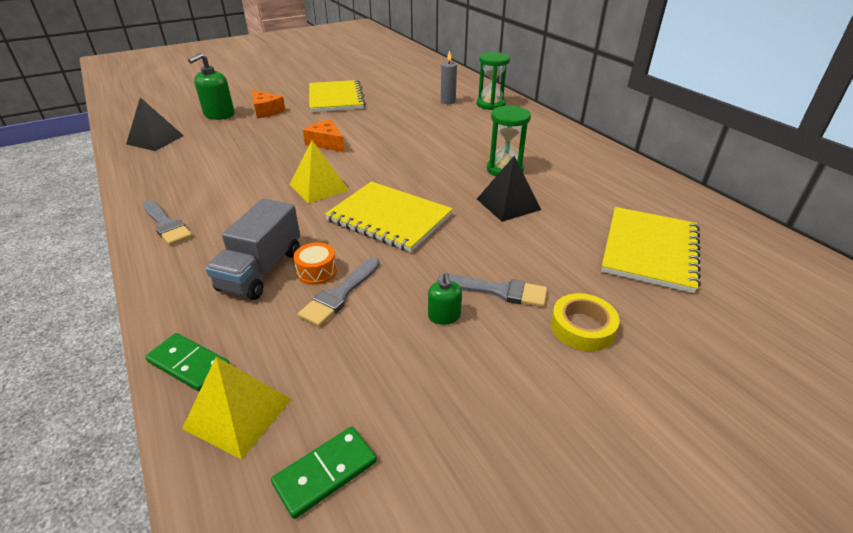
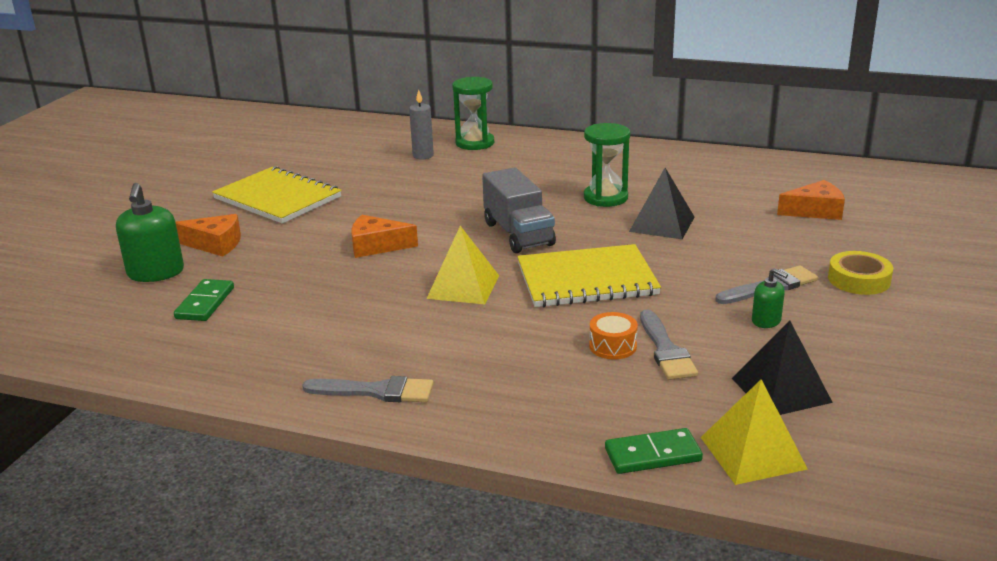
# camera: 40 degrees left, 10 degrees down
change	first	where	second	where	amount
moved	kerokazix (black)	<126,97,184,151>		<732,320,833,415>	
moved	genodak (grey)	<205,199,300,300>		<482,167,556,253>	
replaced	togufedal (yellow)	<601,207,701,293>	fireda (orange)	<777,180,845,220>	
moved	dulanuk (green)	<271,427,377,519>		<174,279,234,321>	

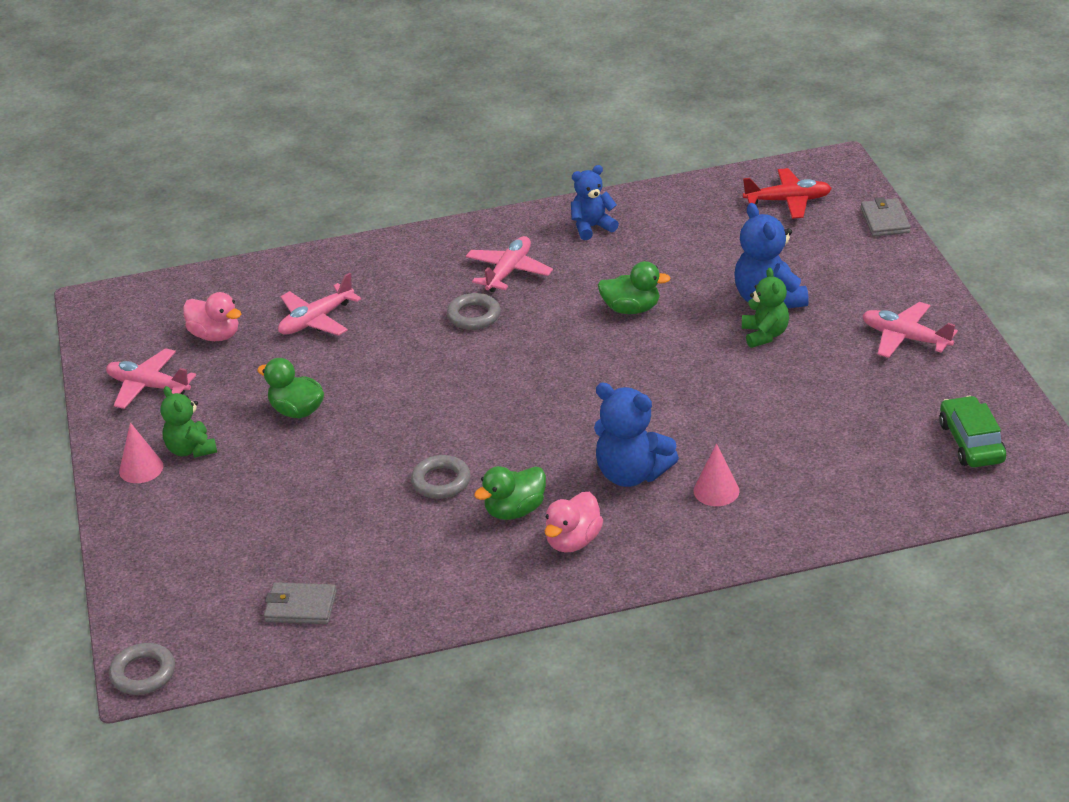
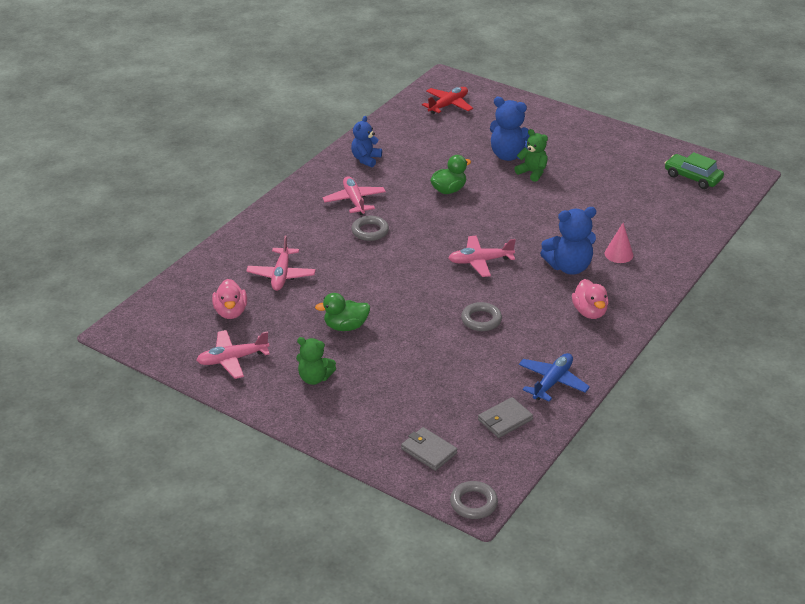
# camera: 45 degrees left, 0 degrees up
change	first	where	second	where	amount
moved	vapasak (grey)	<861,197,911,236>		<401,427,457,471>	
turned	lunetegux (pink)	<183,292,241,341>		<212,279,247,319>	90 degrees clockwise
moved	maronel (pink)	<863,302,958,358>		<448,236,516,277>	
removed	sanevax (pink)	<119,422,163,483>			
removed	lunetegux (green)	<474,466,546,520>			
added			maronel (blue)	<519,353,590,402>	

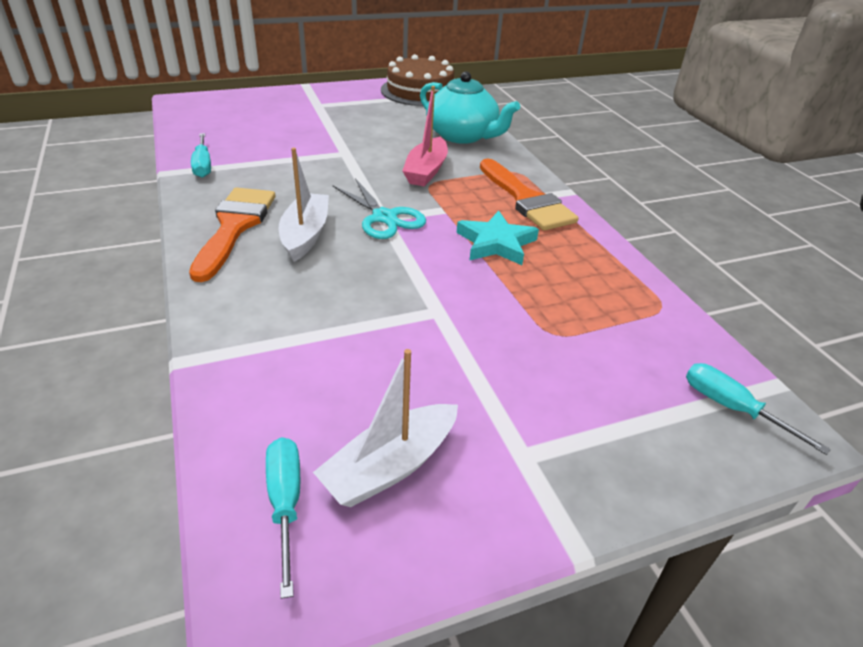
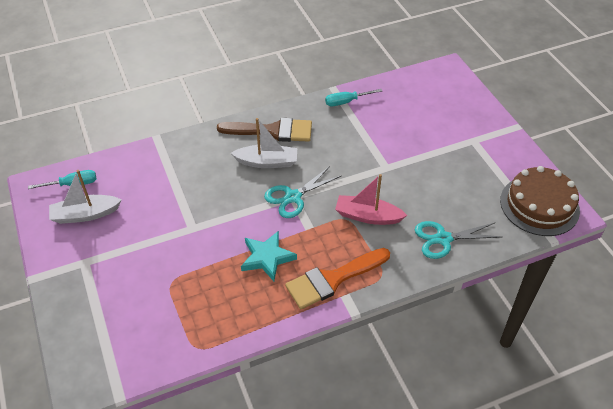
# camera: 90 degrees right, 10 degrees up
change	first	where	second	where	amount
replaced	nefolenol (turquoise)	<420,71,520,144>	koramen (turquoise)	<415,221,501,259>	
recoloured	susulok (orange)	<189,188,276,282>	susulok (brown)	<217,118,312,142>	
turned	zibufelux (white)	<313,349,458,507>		<49,170,122,224>	60 degrees counterclockwise
removed	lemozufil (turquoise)	<686,363,831,455>			

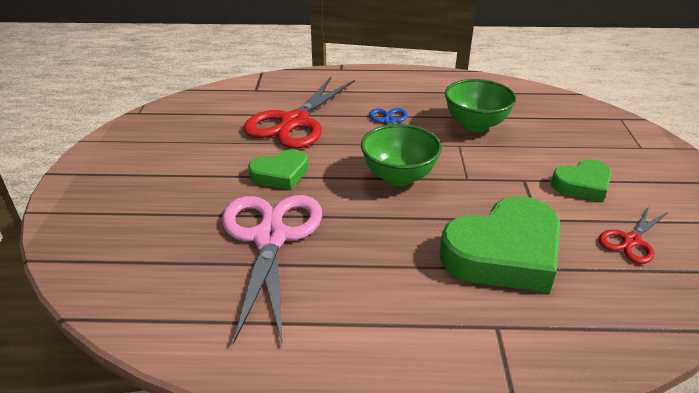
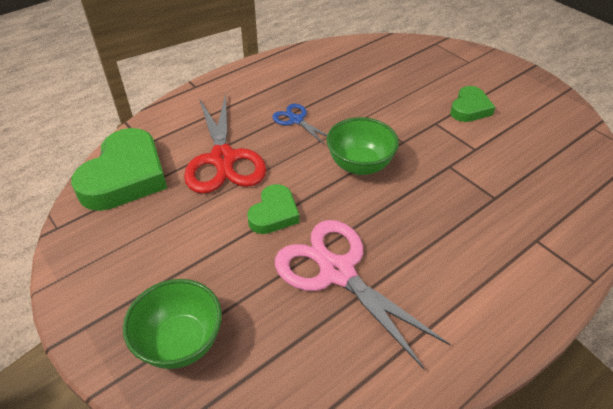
# camera: 40 degrees left, 10 degrees up
change	first	where	second	where	amount
moved	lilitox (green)	<445,79,516,132>		<123,279,222,369>	
moved	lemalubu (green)	<440,196,560,293>		<71,128,167,211>	
removed	koramen (red)	<599,206,668,264>			

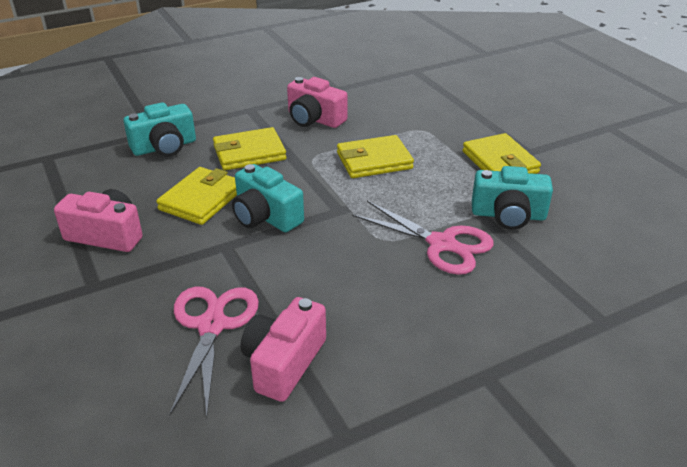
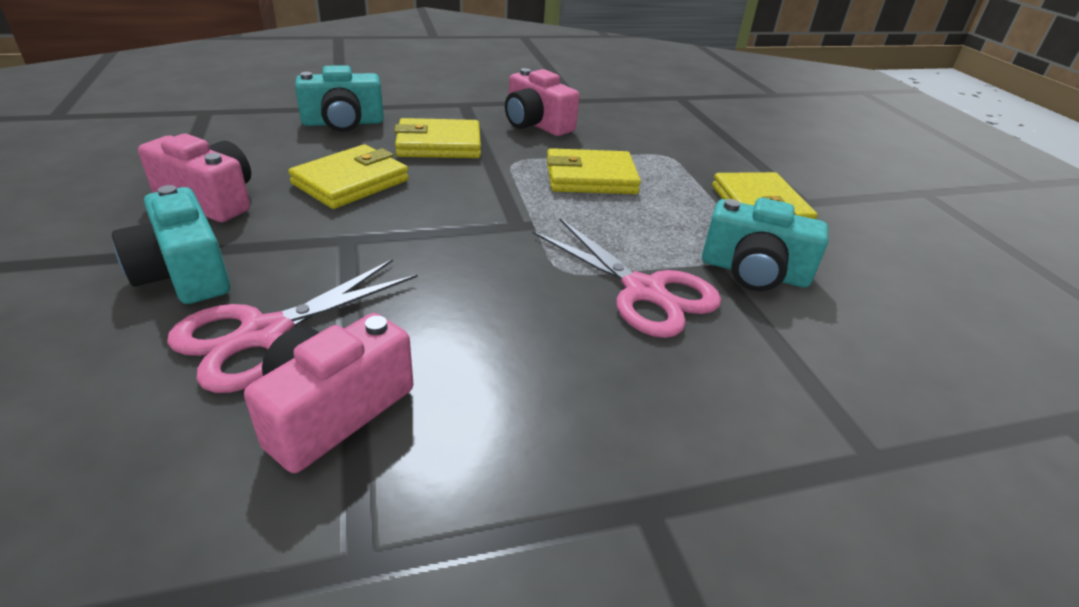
# camera: 10 degrees right, 0 degrees up
change	first	where	second	where	amount
moved	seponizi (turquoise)	<232,164,304,232>		<112,185,230,304>	
turned	koramen (pink)	<169,286,259,417>		<167,259,418,393>	150 degrees counterclockwise

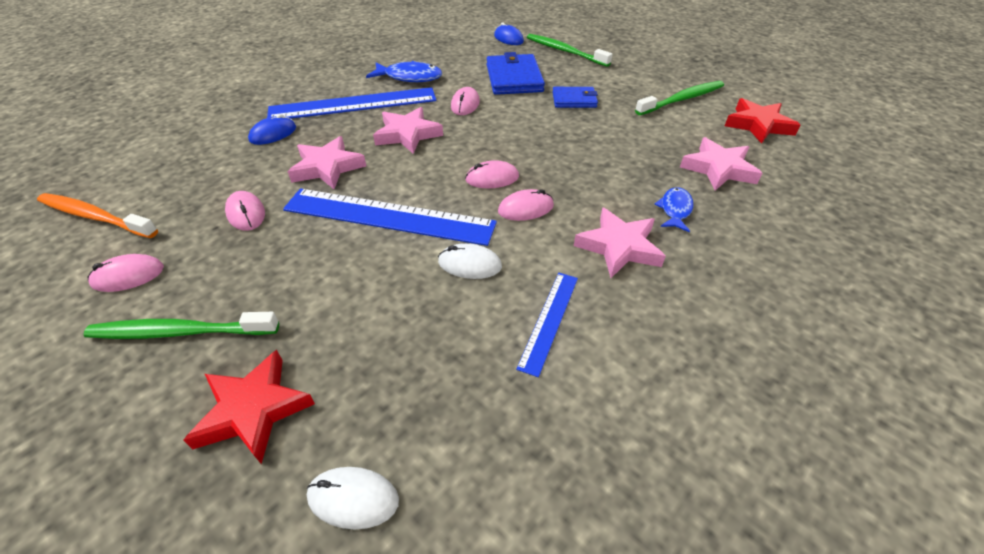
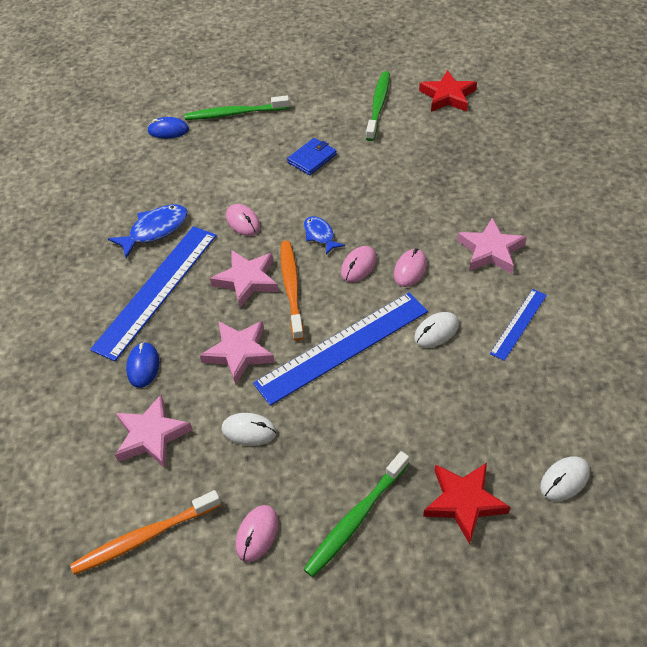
# camera: 45 degrees left, 5 degrees up
change	first	where	second	where	amount
removed	vapasak (blue)	<486,52,545,95>			
moved	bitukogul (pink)	<680,137,762,191>		<115,395,193,468>	
moved	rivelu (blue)	<655,187,694,232>		<304,216,345,255>	
recoloured	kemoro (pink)	<225,191,265,231>	kemoro (white)	<221,413,277,446>	
turned	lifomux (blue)	<516,273,578,377>		<490,289,547,361>	60 degrees clockwise
added			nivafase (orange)	<281,241,304,341>	

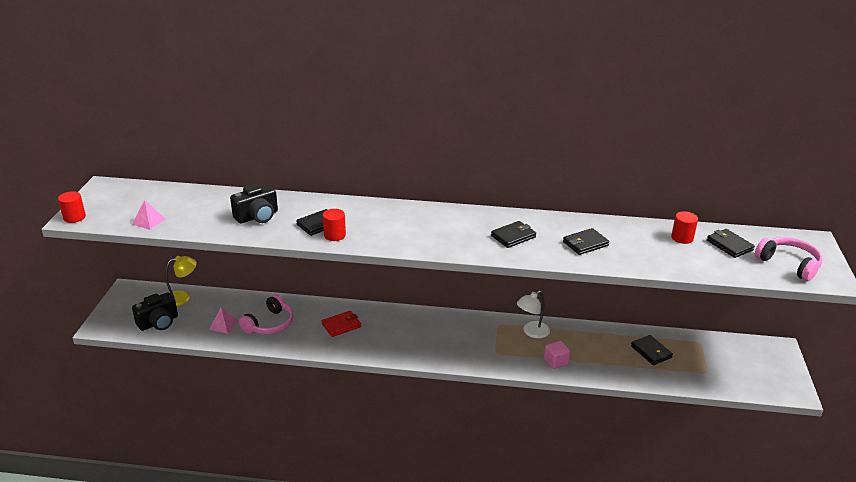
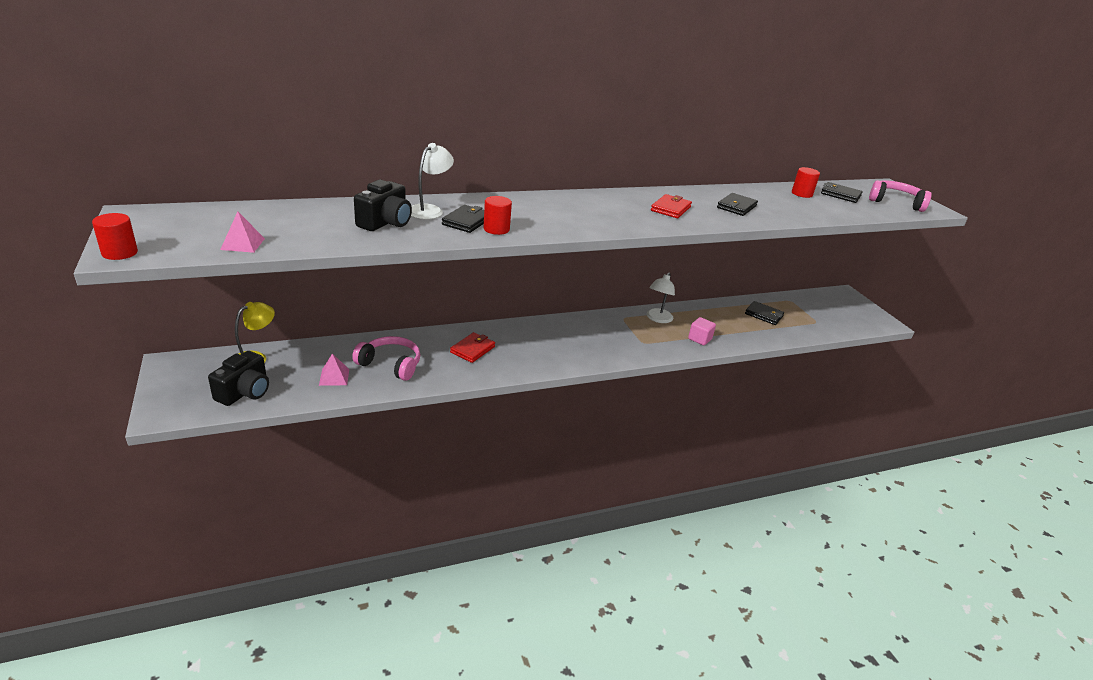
# camera: 30 degrees left, 0 degrees up
change	first	where	second	where	amount
recoloured	vapasak (black)	<491,221,536,248>	vapasak (red)	<651,194,692,218>	
turned	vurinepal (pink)	<239,294,294,334>		<352,336,420,381>	75 degrees counterclockwise
added			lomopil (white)	<411,143,454,219>	

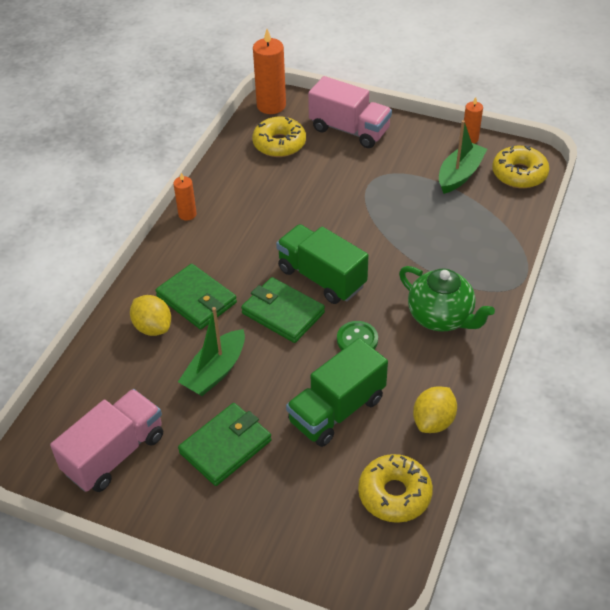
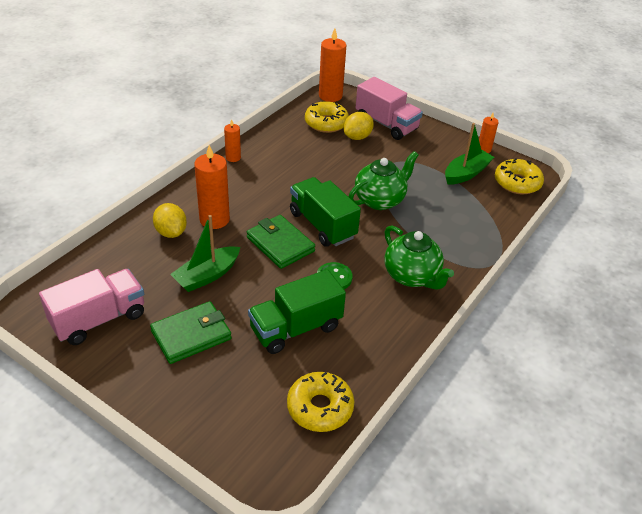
# camera: 10 degrees right, 5 degrees down
change	first	where	second	where	amount
replaced	vapasak (green)	<155,264,237,330>	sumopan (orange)	<194,145,230,229>	
moved	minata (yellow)	<413,386,457,433>		<344,112,374,140>	
added			nefolenol (green)	<348,151,418,210>	

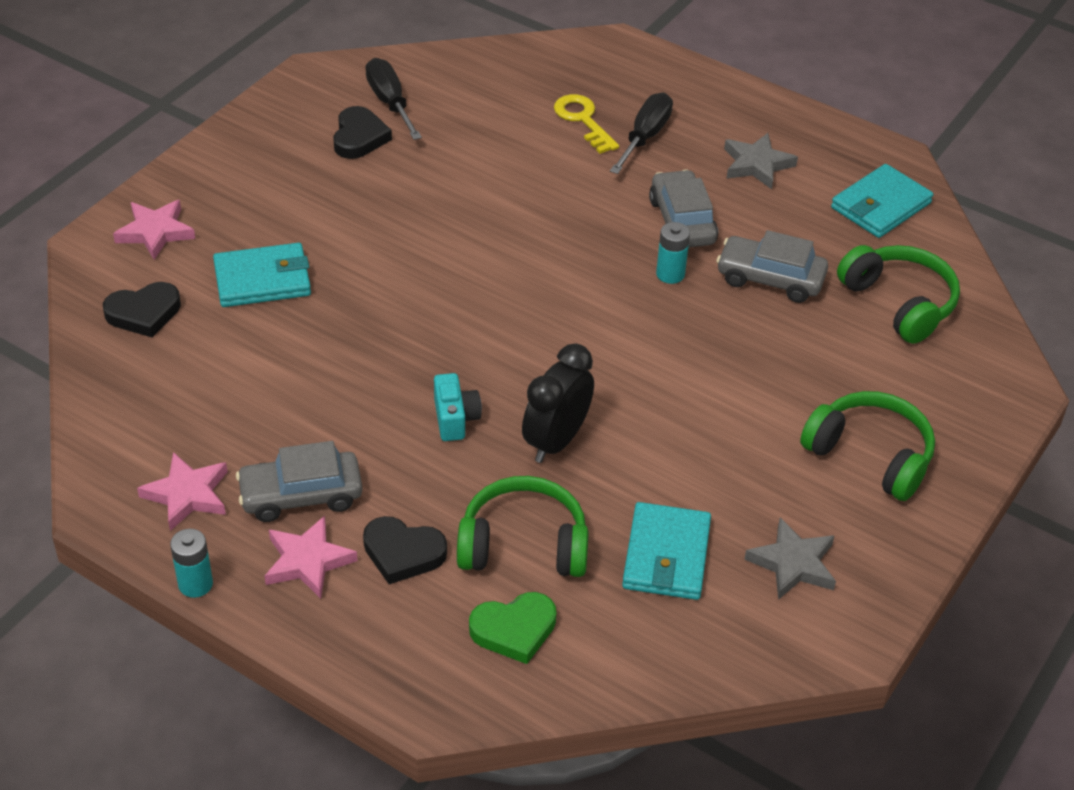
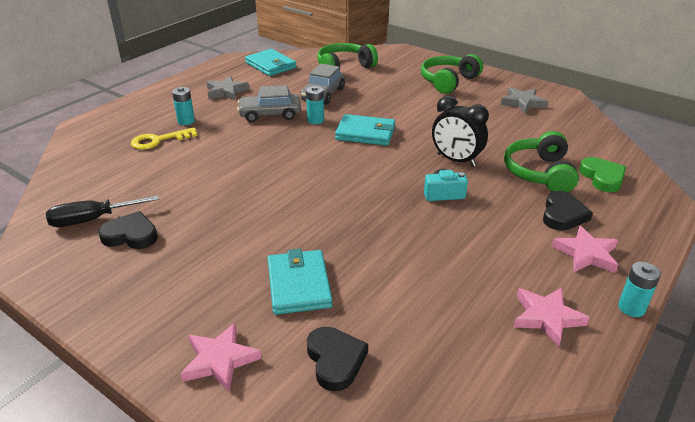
# camera: 85 degrees left, 10 degrees down
change	first	where	second	where	amount
replaced	lemozufil (black)	<610,93,673,174>	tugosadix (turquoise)	<172,87,195,125>	
removed	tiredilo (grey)	<236,441,362,522>			
moved	vapasak (turquoise)	<622,502,711,600>		<335,114,395,146>	

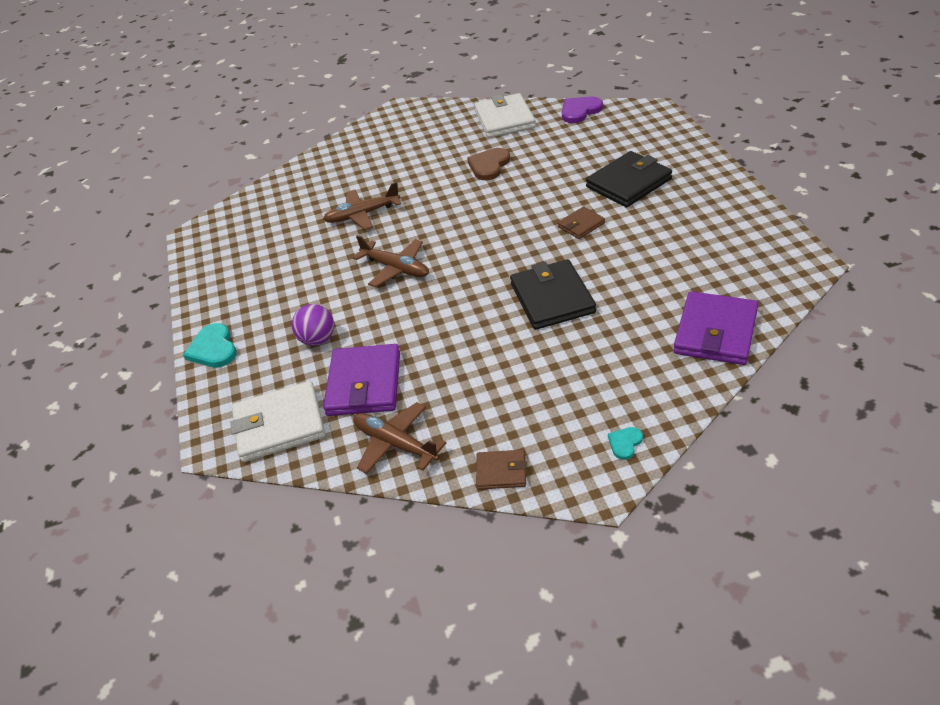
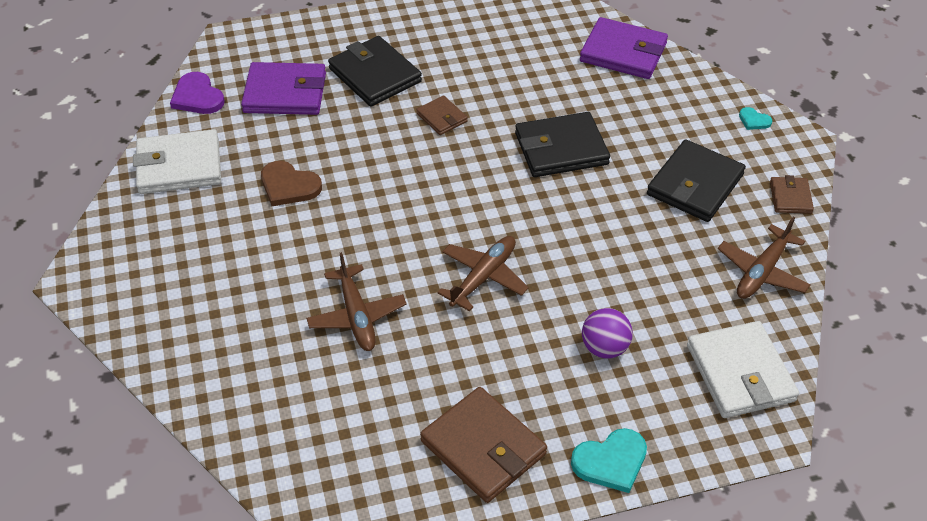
# camera: 95 degrees left, 5 degrees up
change	first	where	second	where	amount
moved	vapasak (purple)	<323,344,400,416>		<241,62,326,115>	
added			vapasak (black)	<647,139,746,222>	
added			vapasak (brown)	<420,387,547,503>	

